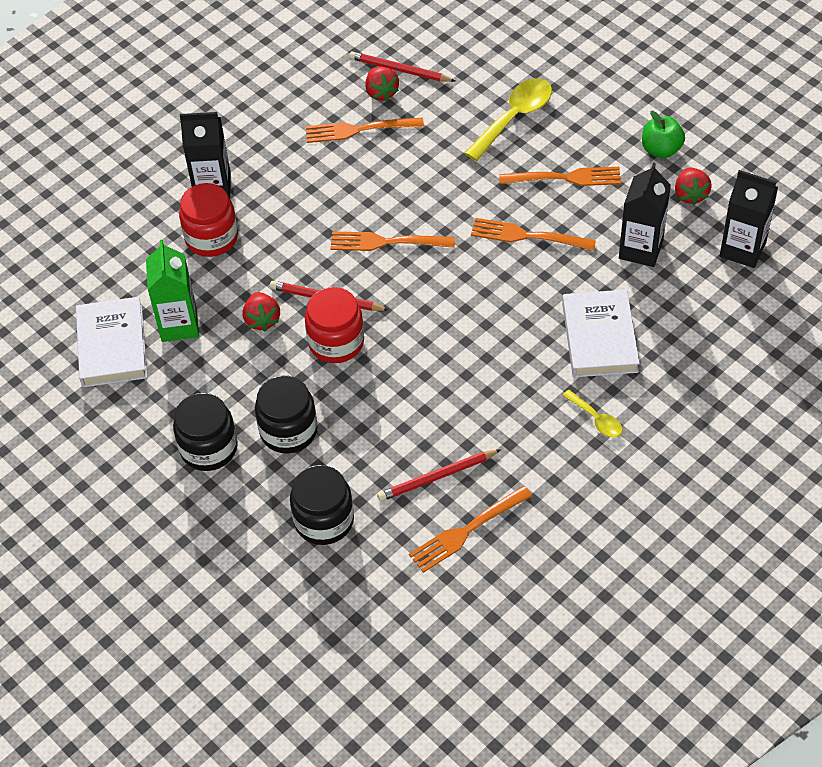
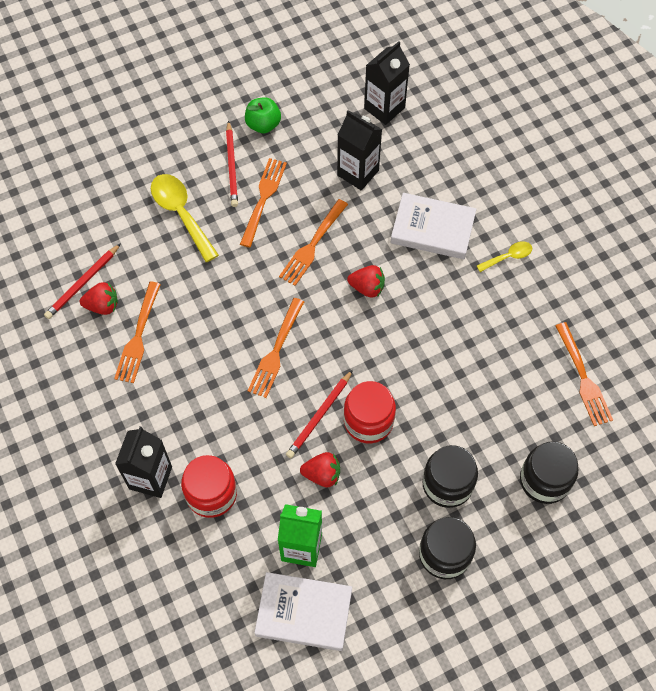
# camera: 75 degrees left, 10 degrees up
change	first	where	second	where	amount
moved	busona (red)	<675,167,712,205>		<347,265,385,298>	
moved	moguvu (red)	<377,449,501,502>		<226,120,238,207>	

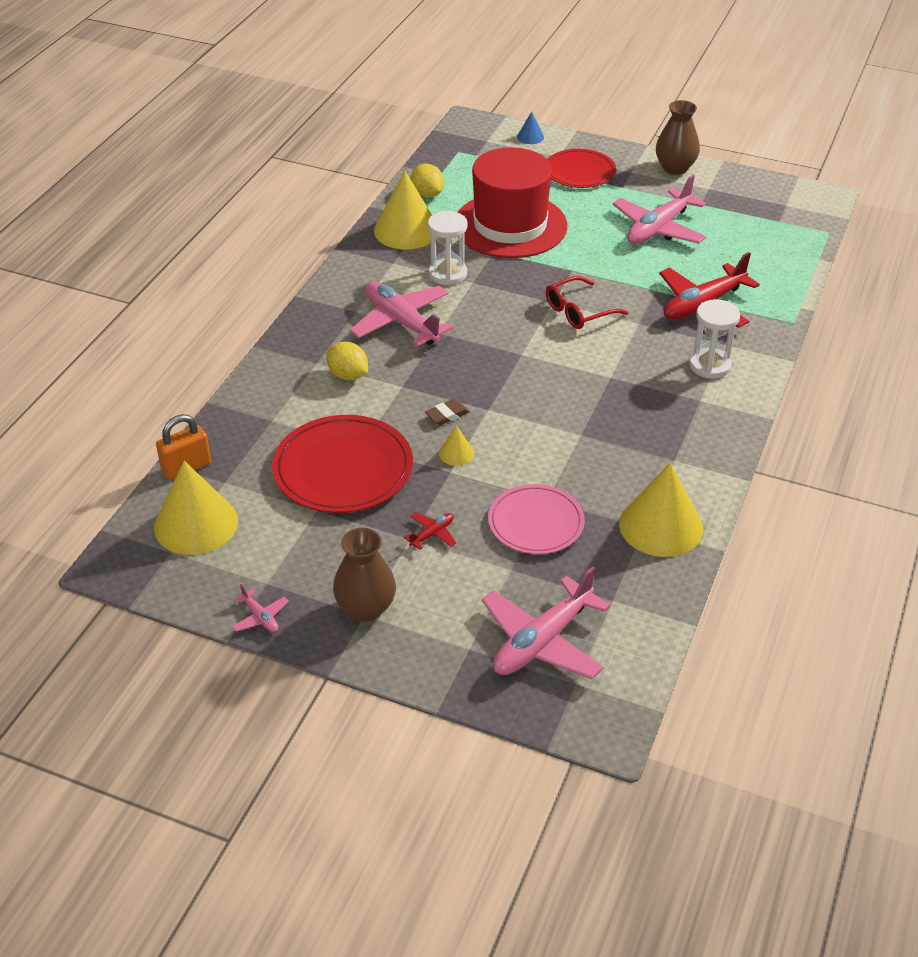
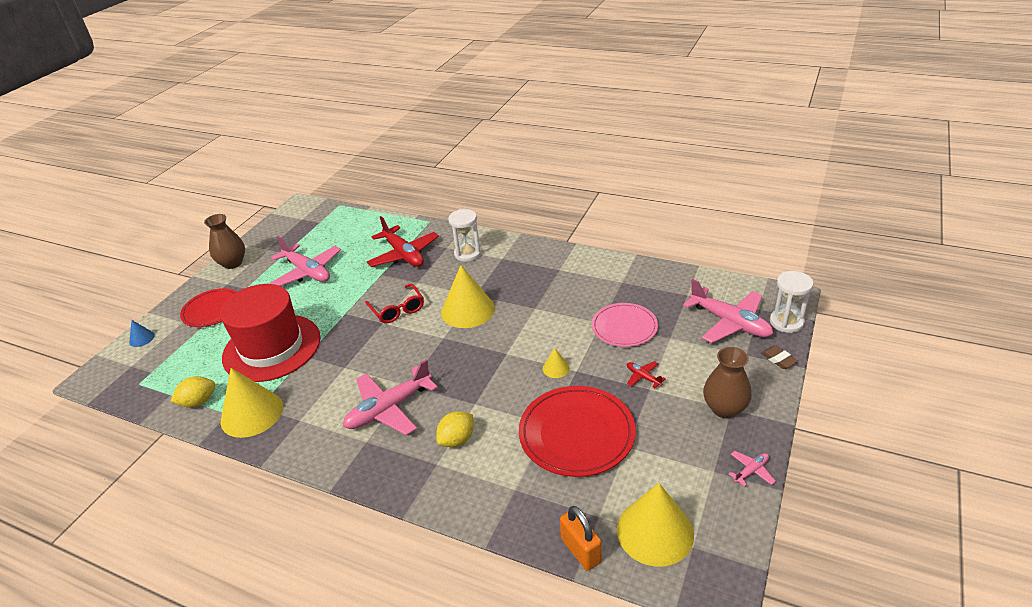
# camera: 85 degrees left, 5 degrees down
change	first	where	second	where	amount
moved	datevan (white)	<428,211,467,286>		<770,271,814,333>	
moved	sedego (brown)	<425,399,470,425>		<761,345,798,369>	
moved	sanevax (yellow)	<619,463,703,557>		<441,265,495,328>	

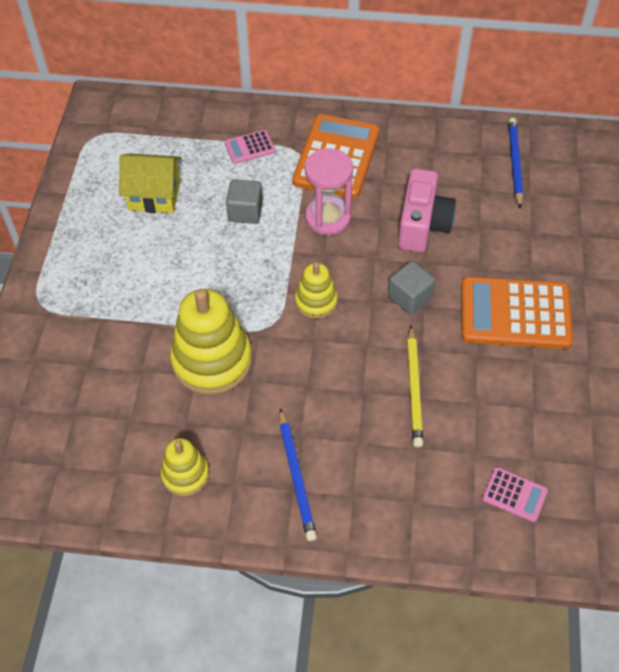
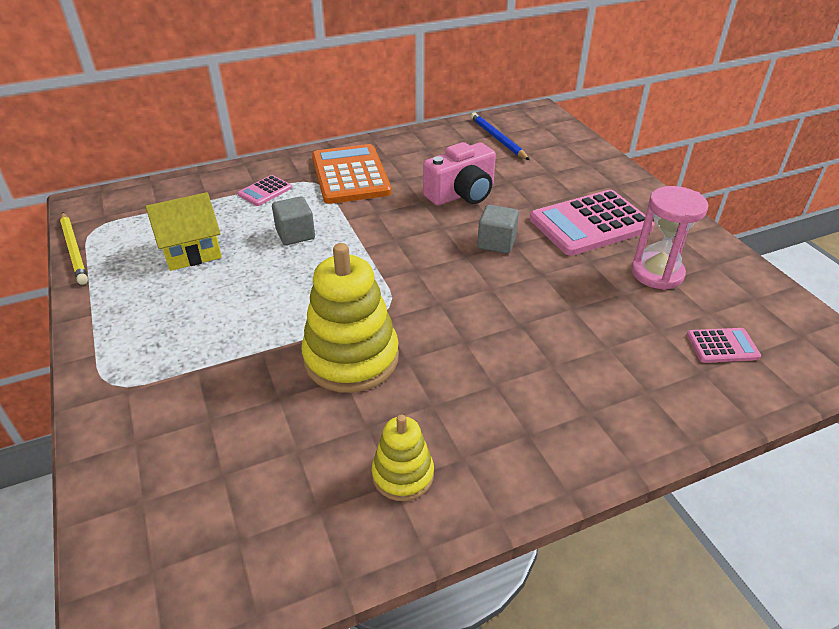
# camera: 30 degrees left, 15 degrees down
change	first	where	second	where	amount
moved	datevan (pink)	<305,148,353,235>		<631,186,708,290>	
turned	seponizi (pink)	<398,168,456,252>		<423,142,496,206>	75 degrees clockwise
removed	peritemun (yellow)	<295,262,338,319>			
recoloured	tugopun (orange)	<461,277,573,349>	tugopun (pink)	<530,190,654,256>	
moved	moguvu (yellow)	<407,326,423,447>		<60,212,88,285>	
removed	moguvu (blue)	<280,408,317,541>			

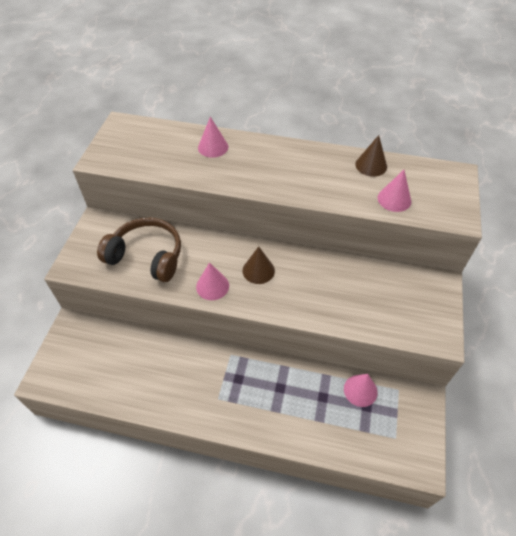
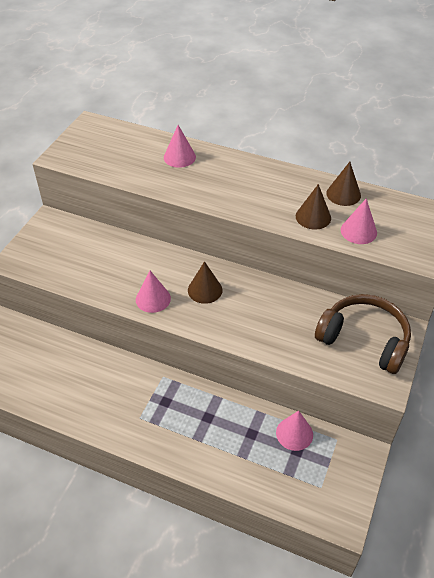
# camera: 10 degrees right, 5 degrees down
change	first	where	second	where	amount
moved	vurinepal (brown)	<97,218,181,282>		<315,294,411,374>	
added			sanevax (brown)	<296,184,331,230>	

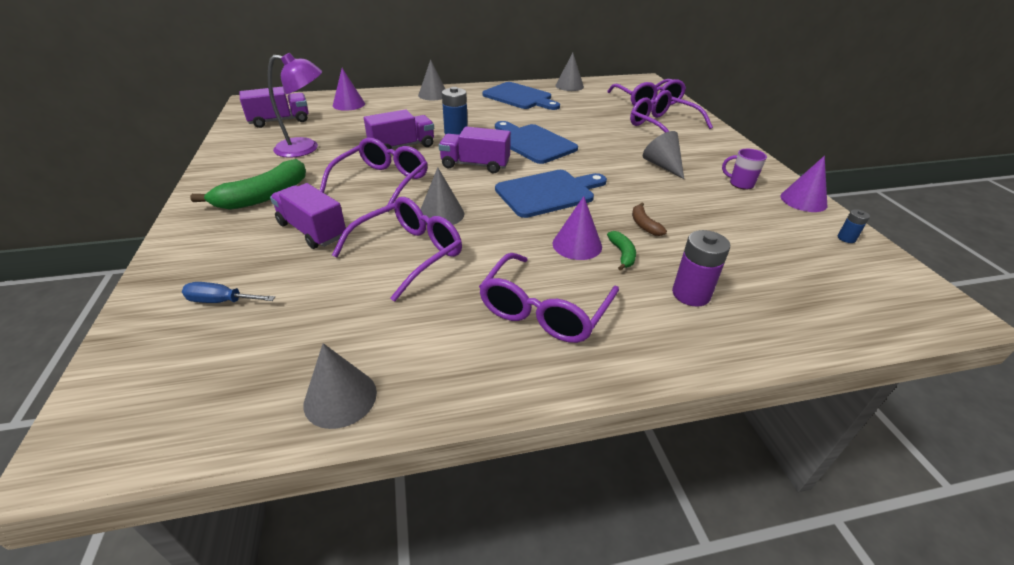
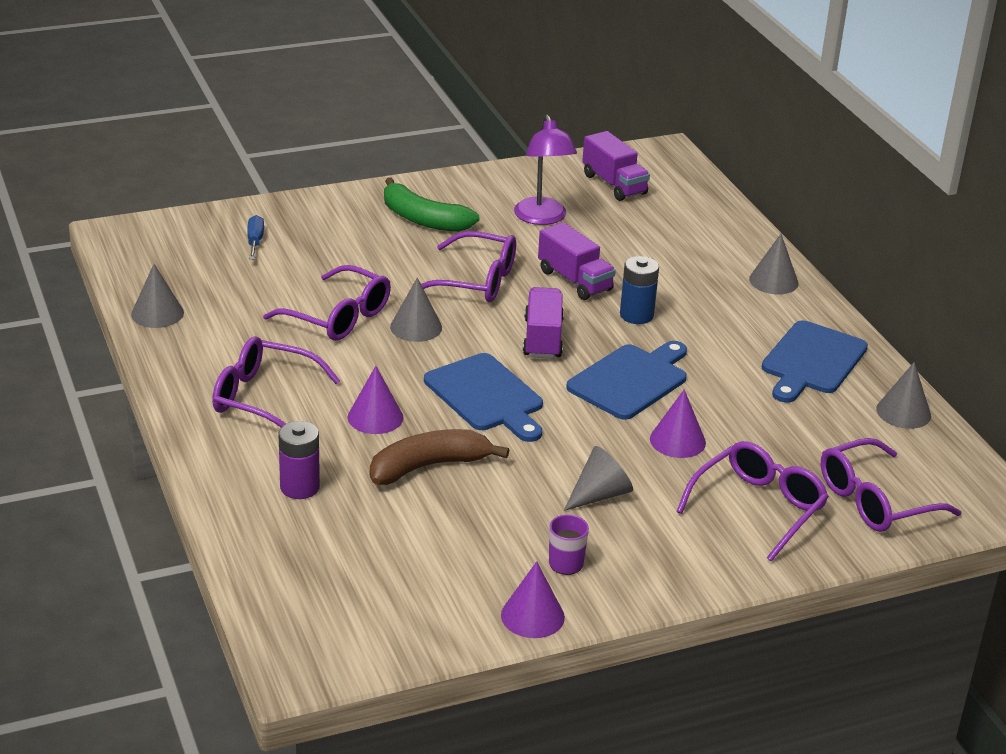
# camera: 80 degrees right, 5 degrees down
change	first	where	second	where	amount
moved	sanevax (purple)	<333,68,365,111>		<650,389,706,458>	
removed	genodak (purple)	<270,183,346,249>			
resized	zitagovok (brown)	<632,202,667,236>		<370,429,509,485>	x2.09
removed	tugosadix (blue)	<838,209,870,243>			
removed	zitagovok (green)	<607,231,636,271>			

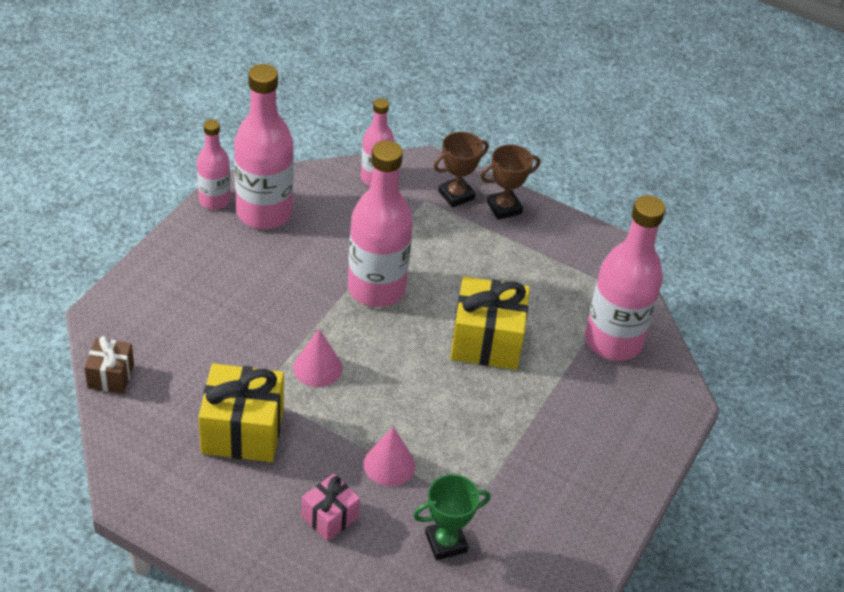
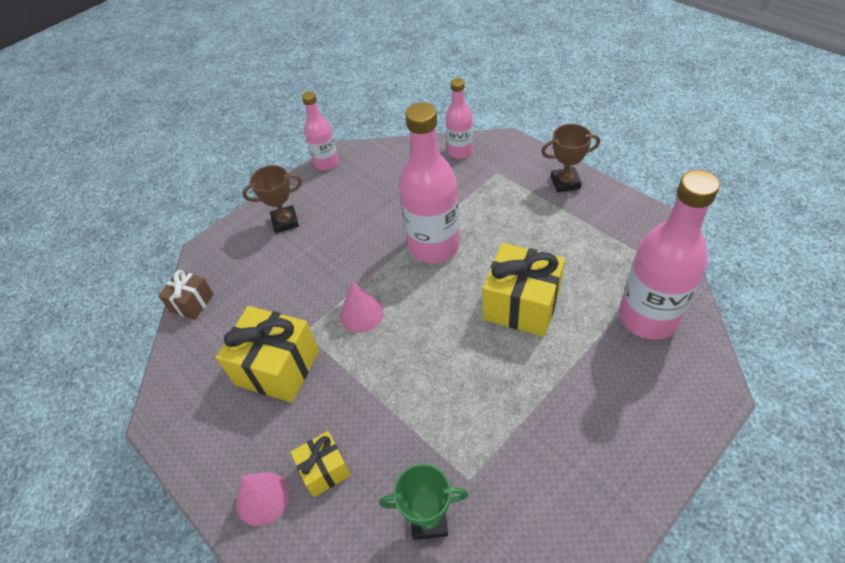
# camera: 25 degrees right, 5 degrees up
change	first	where	second	where	amount
removed	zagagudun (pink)	<234,64,294,229>			
moved	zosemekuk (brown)	<433,132,489,208>		<242,165,302,233>	
moved	sanevax (pink)	<364,427,415,486>		<236,472,289,526>	
recoloured	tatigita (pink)	<302,474,360,541>	tatigita (yellow)	<291,431,351,497>	

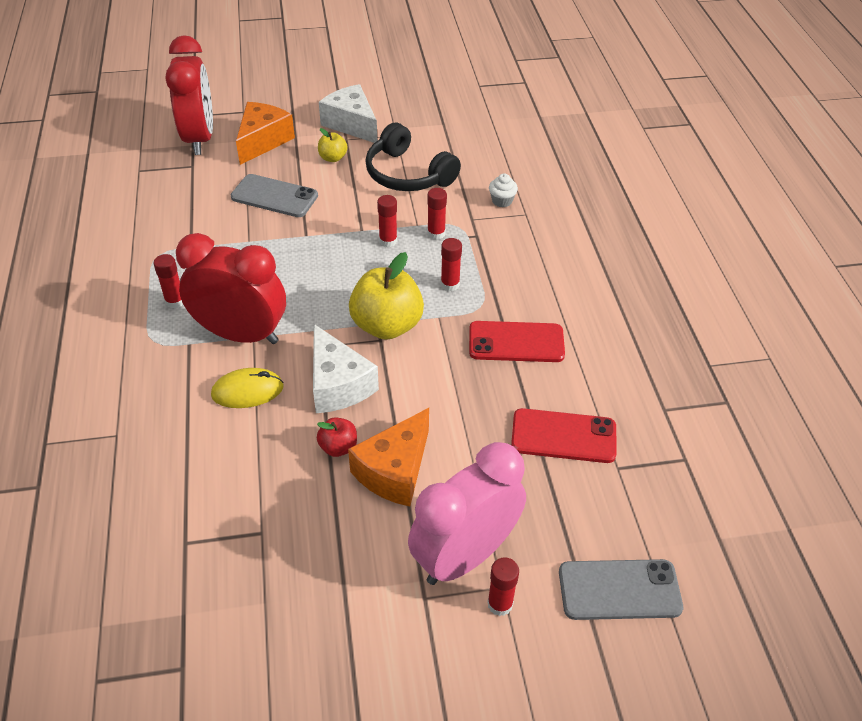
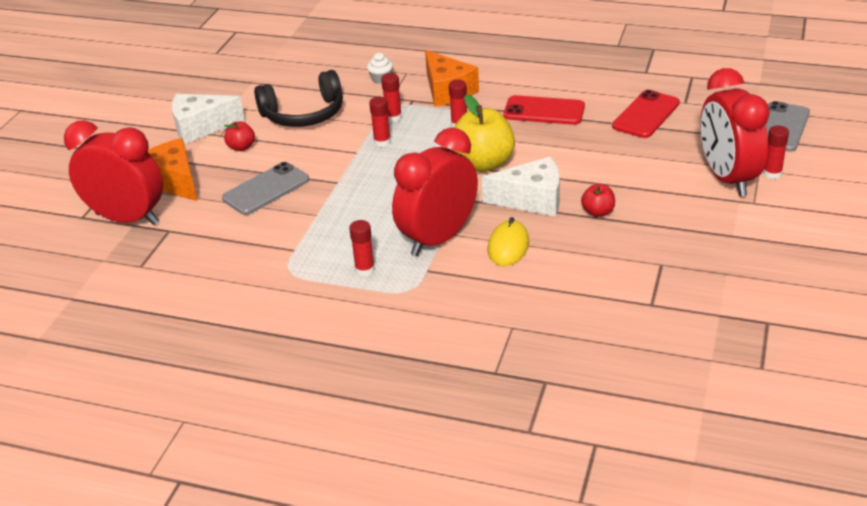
# camera: 60 degrees left, 10 degrees down
change	first	where	second	where	amount
recoloured	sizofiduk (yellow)	<318,128,348,162>	sizofiduk (red)	<224,121,255,151>	
turned	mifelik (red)	<469,321,565,362>		<503,95,585,125>	75 degrees clockwise
moved	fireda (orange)	<348,408,429,506>		<425,50,479,107>	
recoloured	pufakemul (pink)	<408,442,526,585>	pufakemul (red)	<700,68,770,196>	

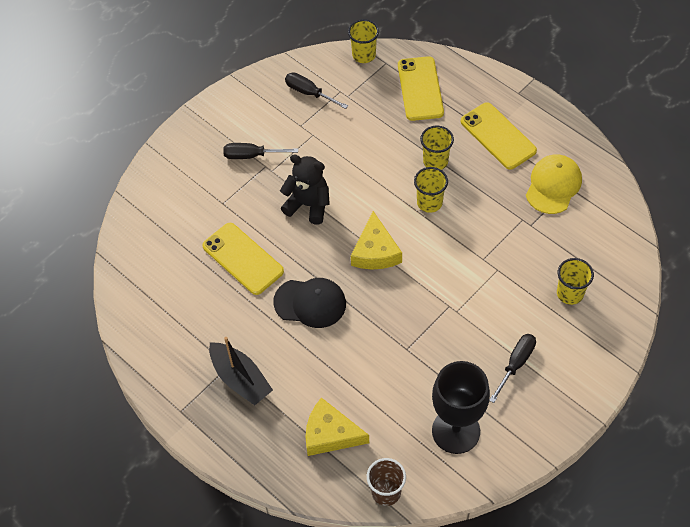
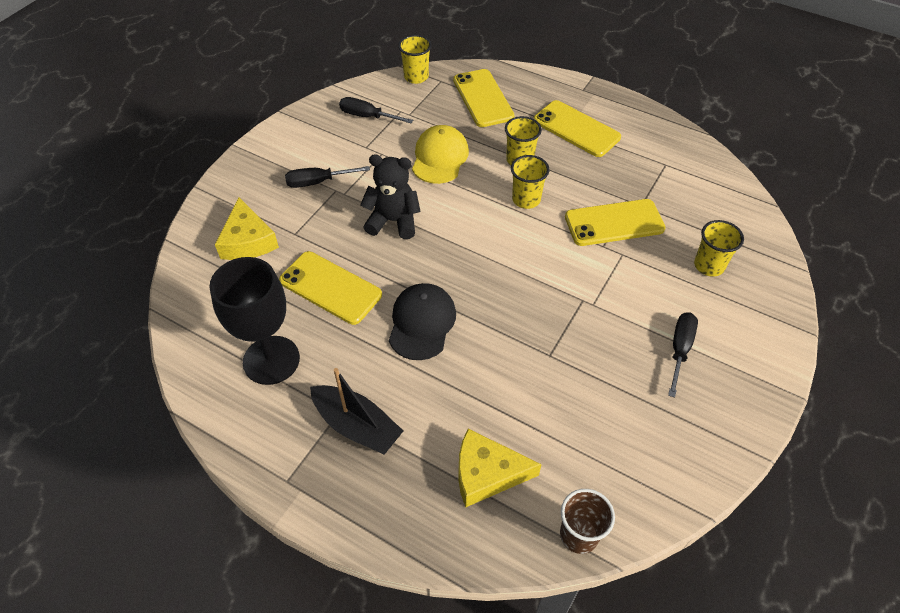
# camera: 15 degrees left, 5 degrees down
change	first	where	second	where	amount
moved	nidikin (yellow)	<526,154,582,214>		<412,125,469,184>	
moved	fireda (yellow)	<351,211,402,269>		<215,197,279,260>	
turned	nidikin (black)	<273,278,346,328>		<389,283,456,360>	75 degrees counterclockwise
moved	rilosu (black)	<432,361,490,454>		<209,257,300,385>	
added			mifelik (yellow)	<565,199,666,246>	

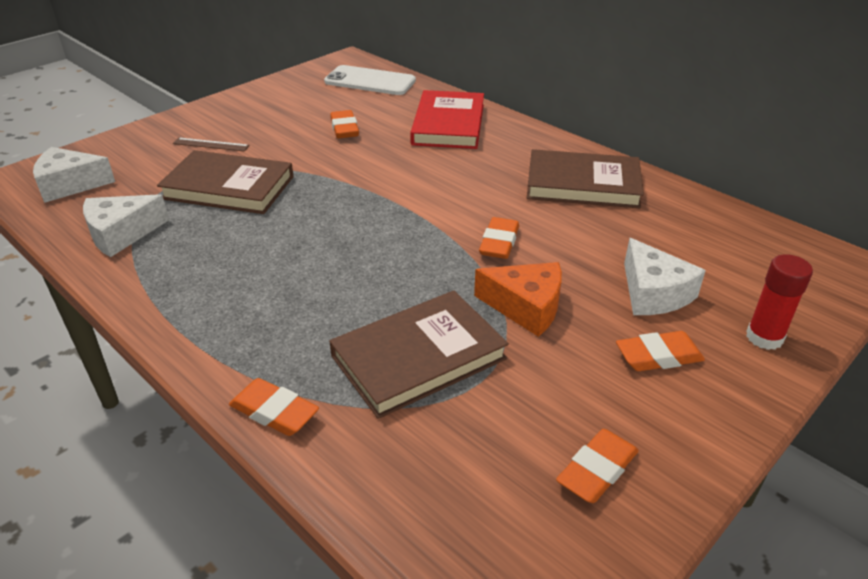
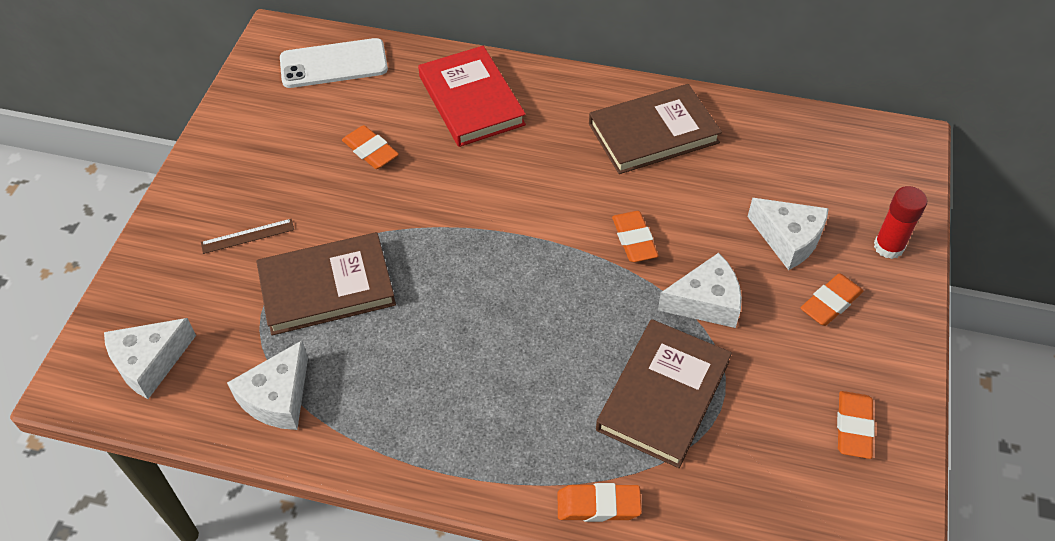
# camera: 30 degrees left, 15 degrees up
change	first	where	second	where	amount
recoloured	fireda (orange)	<474,262,562,337>	fireda (white)	<658,253,742,328>	

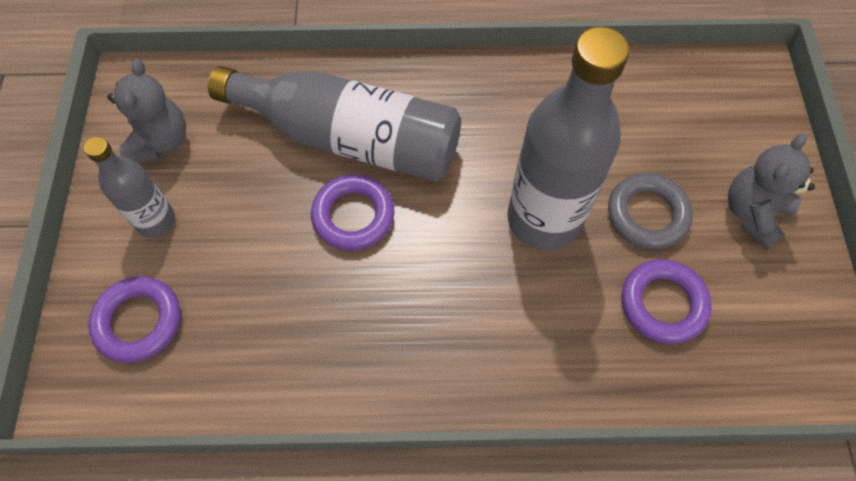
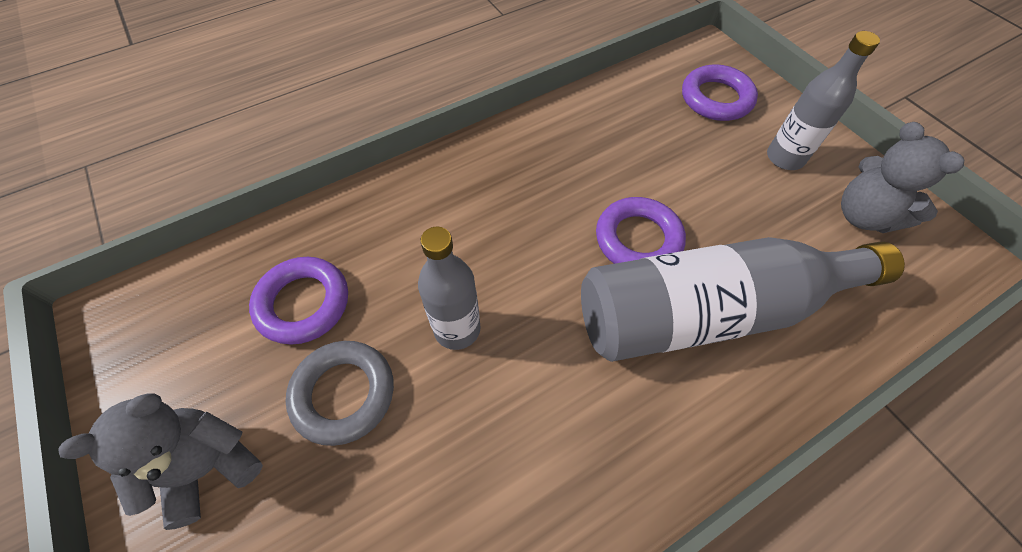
# camera: 150 degrees right, 5 degrees down
change	first	where	second	where	amount
resized	zagagudun (grey)	<507,27,630,251>		<418,227,481,350>	x0.54
turned	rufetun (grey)	<728,134,815,250>		<58,394,263,530>	135 degrees counterclockwise

